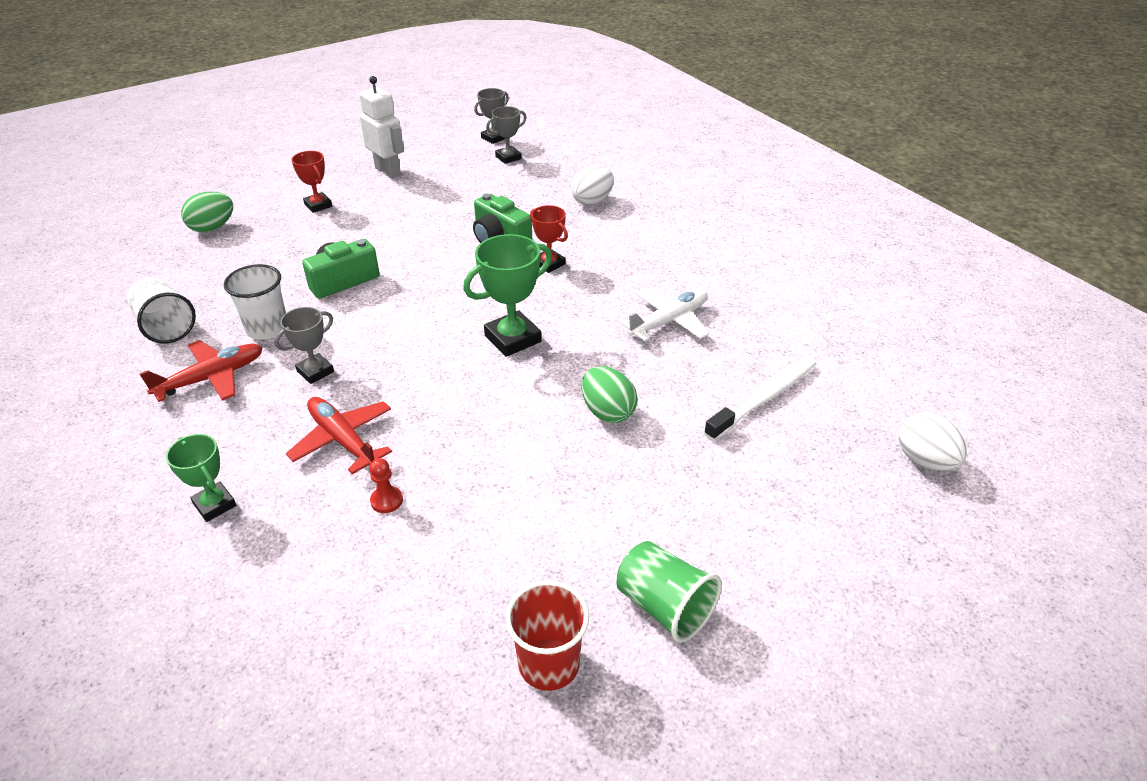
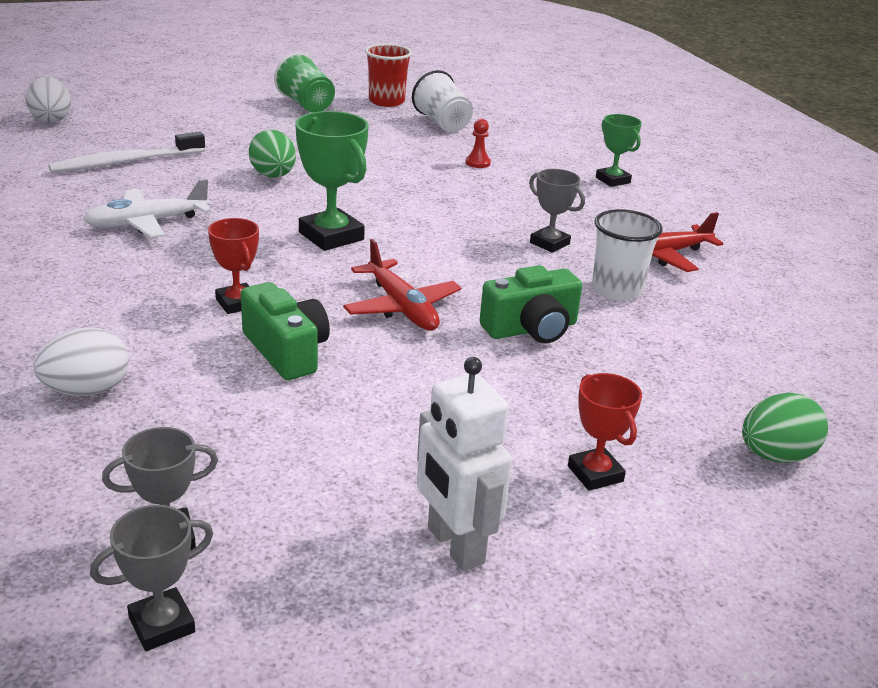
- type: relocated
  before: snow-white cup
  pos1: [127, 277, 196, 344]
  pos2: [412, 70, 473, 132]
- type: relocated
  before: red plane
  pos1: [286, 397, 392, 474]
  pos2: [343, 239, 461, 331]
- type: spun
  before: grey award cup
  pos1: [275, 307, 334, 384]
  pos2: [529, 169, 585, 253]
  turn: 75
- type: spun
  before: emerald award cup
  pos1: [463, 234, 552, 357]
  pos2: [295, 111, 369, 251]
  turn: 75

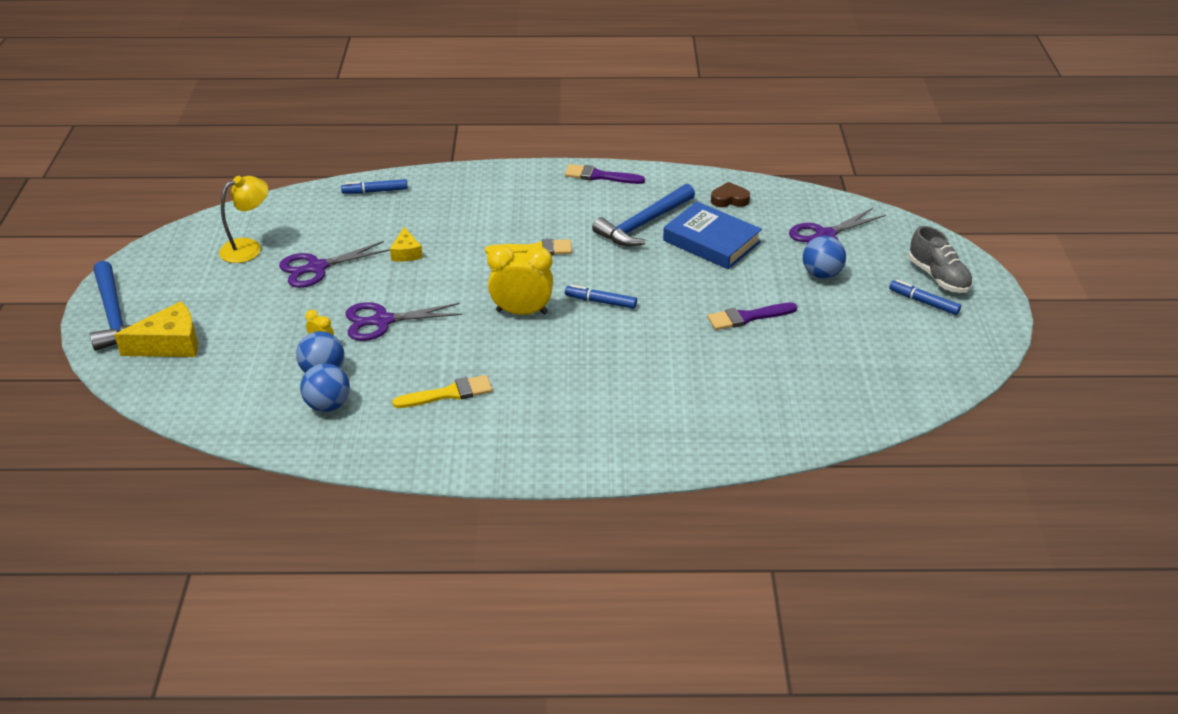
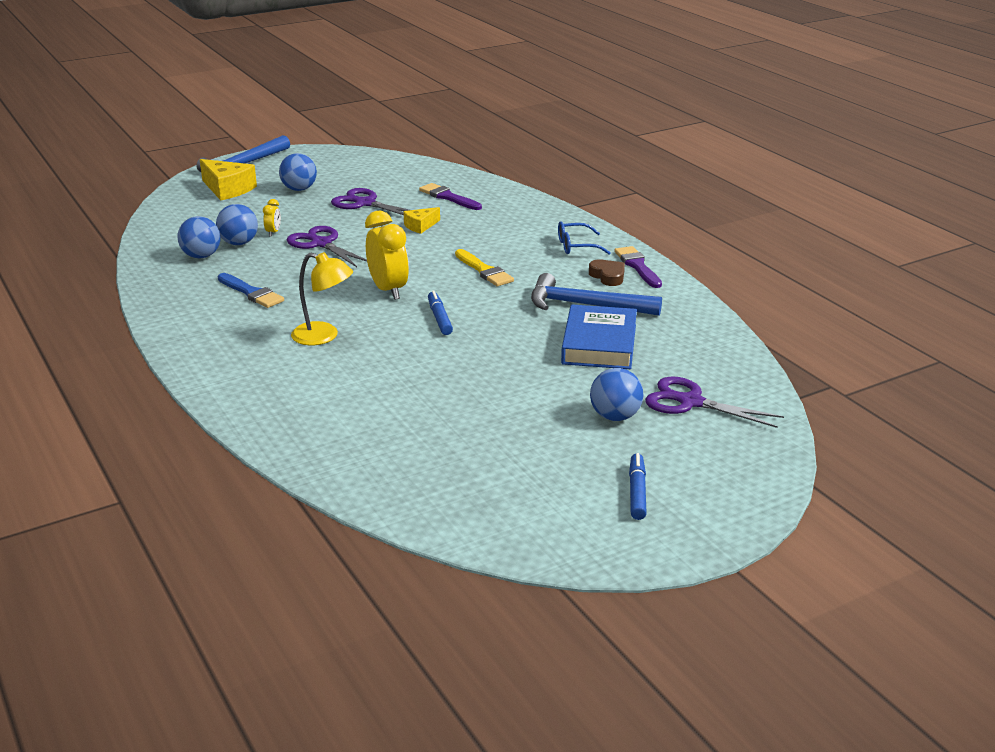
- type: missing
  before: royal blue marker pen
  pos1: [341, 179, 408, 194]
- type: missing
  before: grey lace-up shoe
  pos1: [909, 226, 973, 293]
- type: appeared
  after: royal blue play ball
  pos2: [279, 153, 317, 191]
- type: appeared
  after: royal blue eyeglasses
  pos2: [558, 221, 610, 254]
- type: relocated
  before: bright yellow desk lamp
  pos1: [219, 176, 268, 263]
  pos2: [291, 252, 353, 345]
- type: relocated
  before: purple paint brush
  pos1: [708, 302, 798, 330]
  pos2: [419, 183, 482, 210]
- type: relocated
  before: brown heart shape
  pos1: [711, 182, 750, 207]
  pos2: [589, 260, 625, 286]
- type: colour
  before: bright yellow paint brush
  after: royal blue paint brush
  pos1: [392, 375, 492, 408]
  pos2: [218, 273, 284, 308]

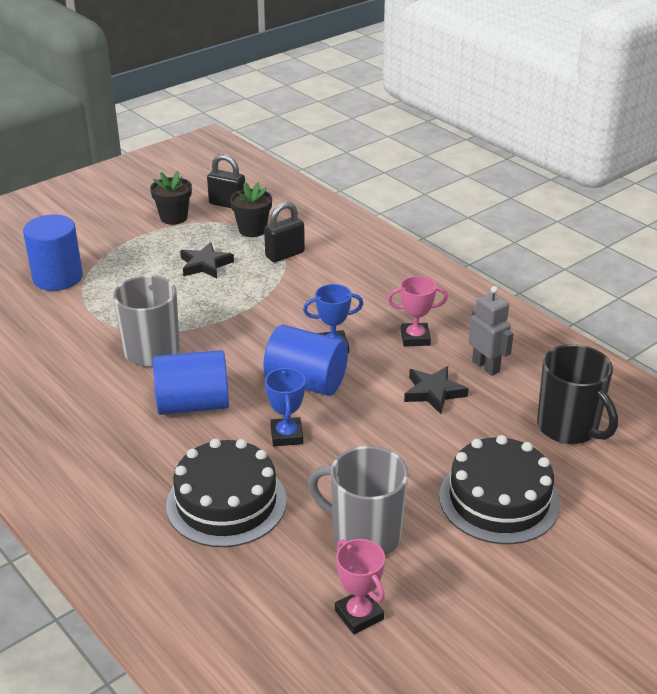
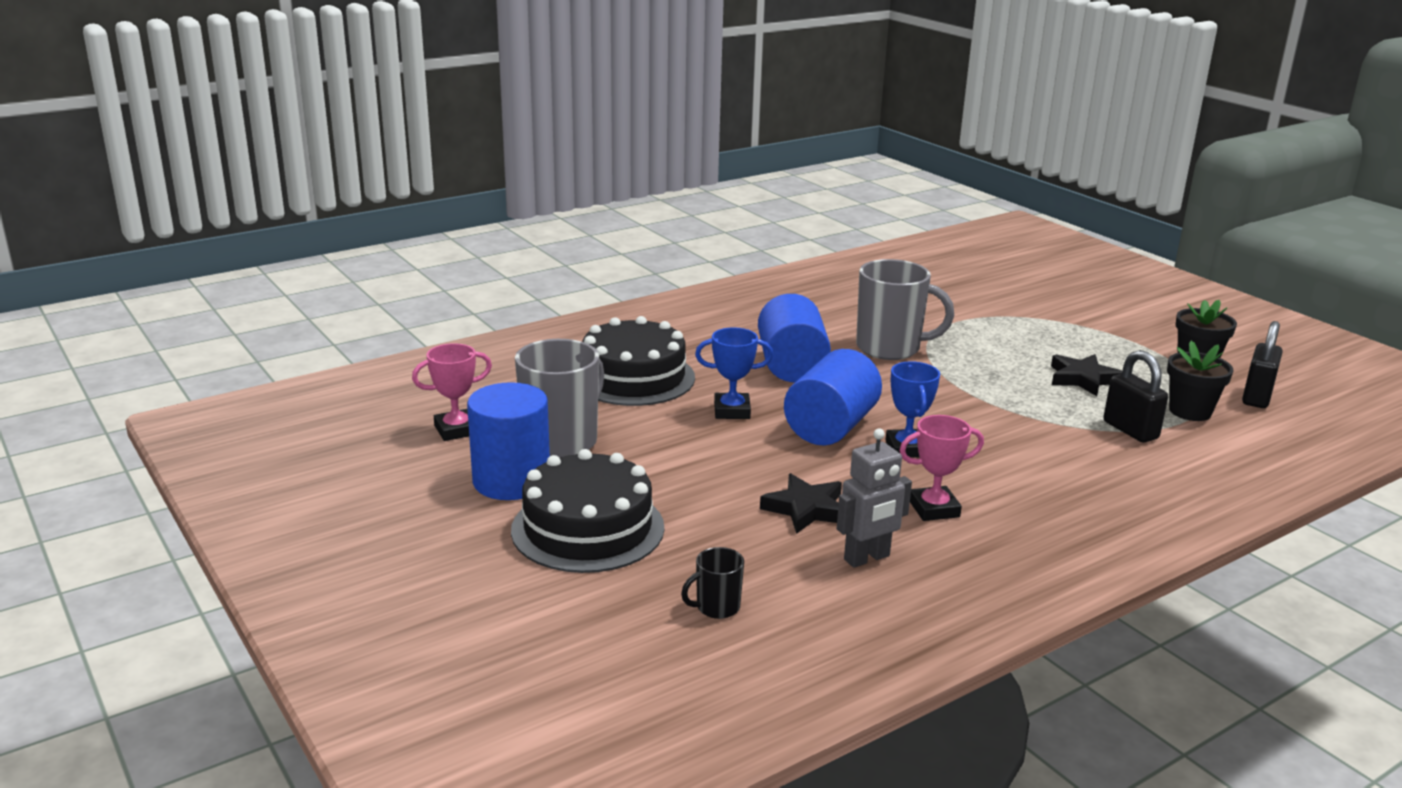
- type: relocated
  before: royal blue cylinder shape
  pos1: [23, 215, 83, 291]
  pos2: [467, 382, 550, 500]
- type: spun
  before: rosy award cup
  pos1: [387, 276, 448, 346]
  pos2: [899, 415, 984, 521]
  turn: 75
- type: size
  before: jet-black coffee mug
  pos1: [537, 344, 618, 444]
  pos2: [681, 547, 744, 619]
  scale: 0.47

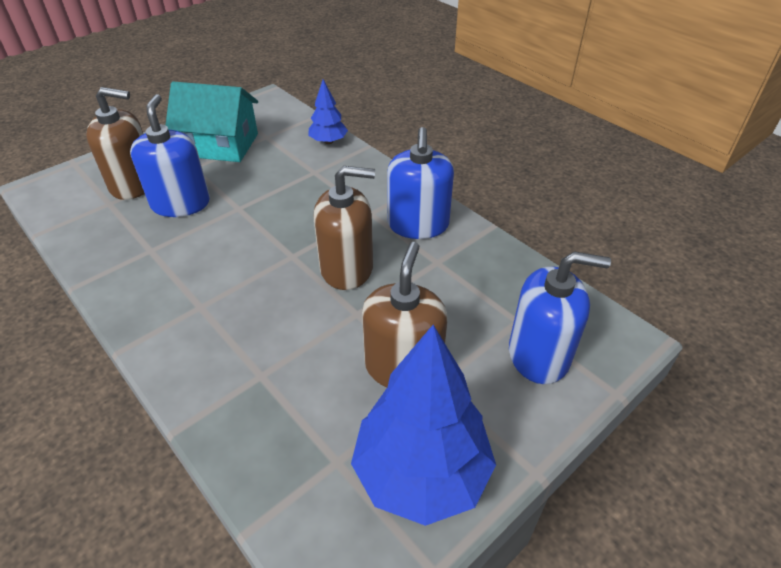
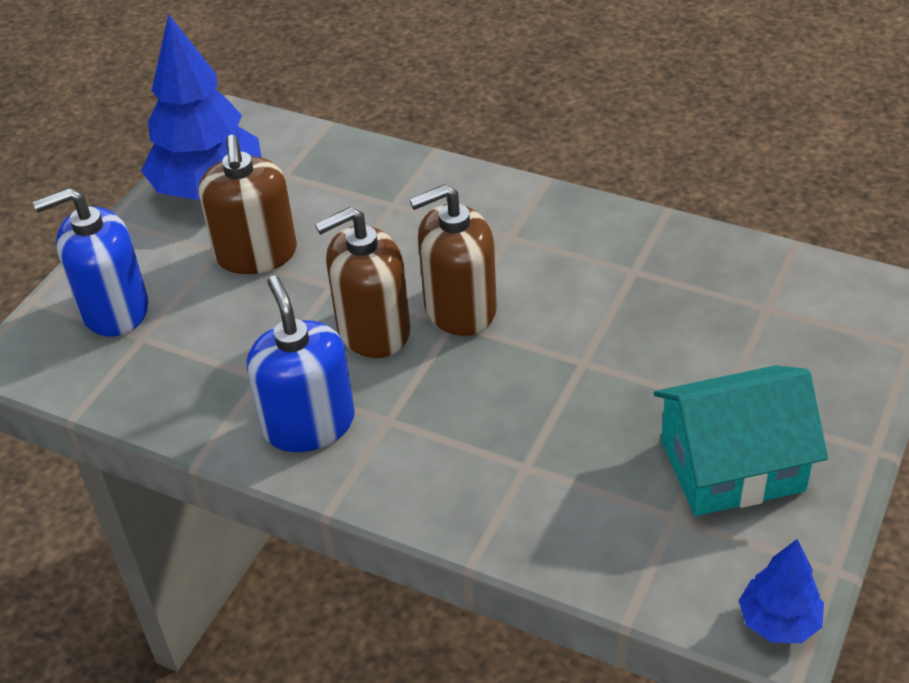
- type: missing
  before: royal blue soap pump
  pos1: [130, 94, 210, 217]
- type: relocated
  before: brown soap pump
  pos1: [86, 87, 145, 200]
  pos2: [409, 184, 497, 336]
- type: relocated
  before: royal blue tree
  pos1: [308, 79, 348, 144]
  pos2: [739, 539, 824, 643]

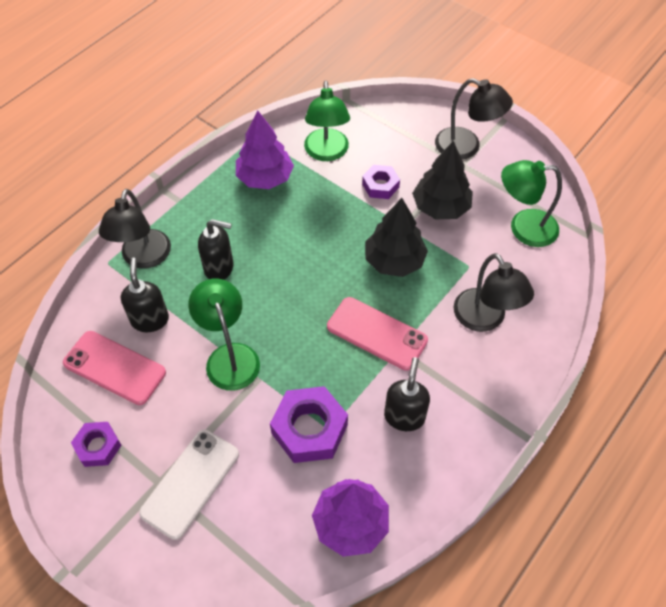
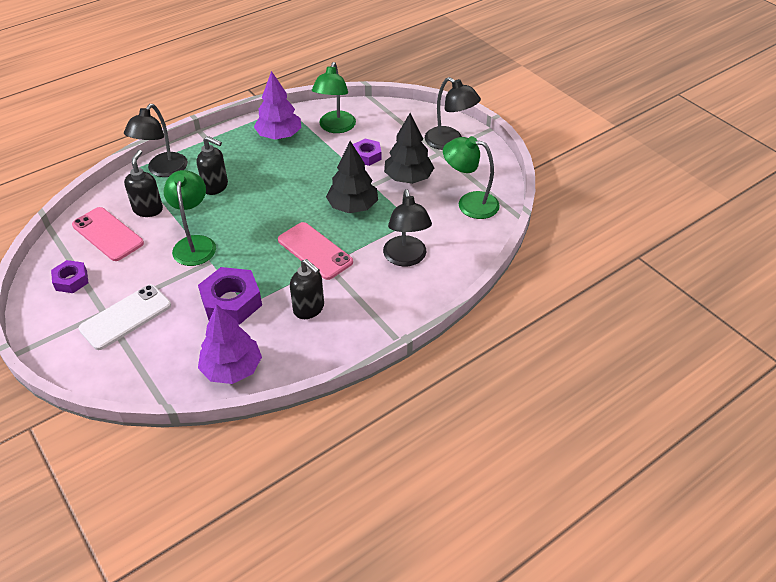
- type: spun
  before: jet-black soap pump
  pos1: [384, 357, 430, 431]
  pos2: [290, 259, 324, 319]
  turn: 105

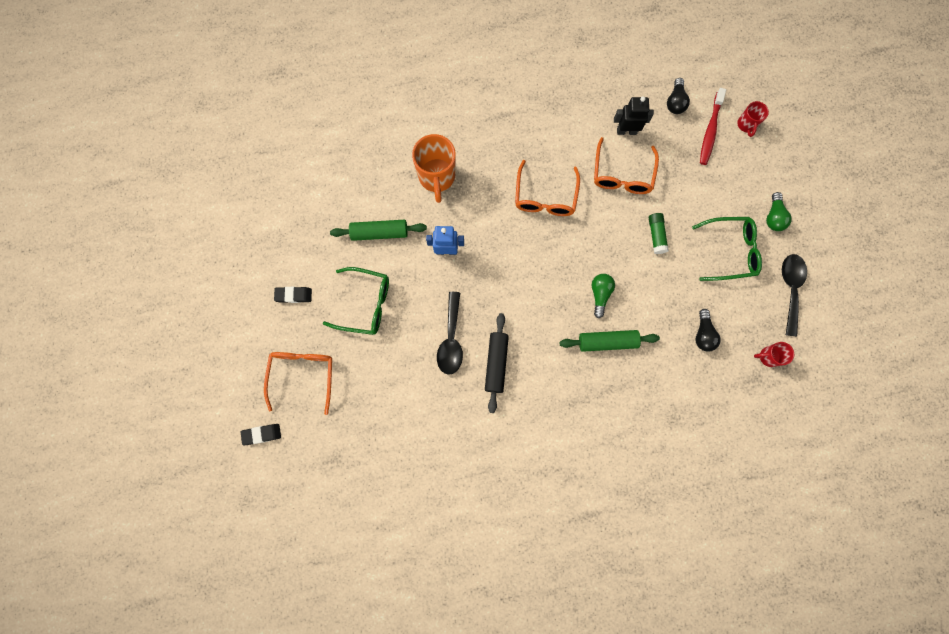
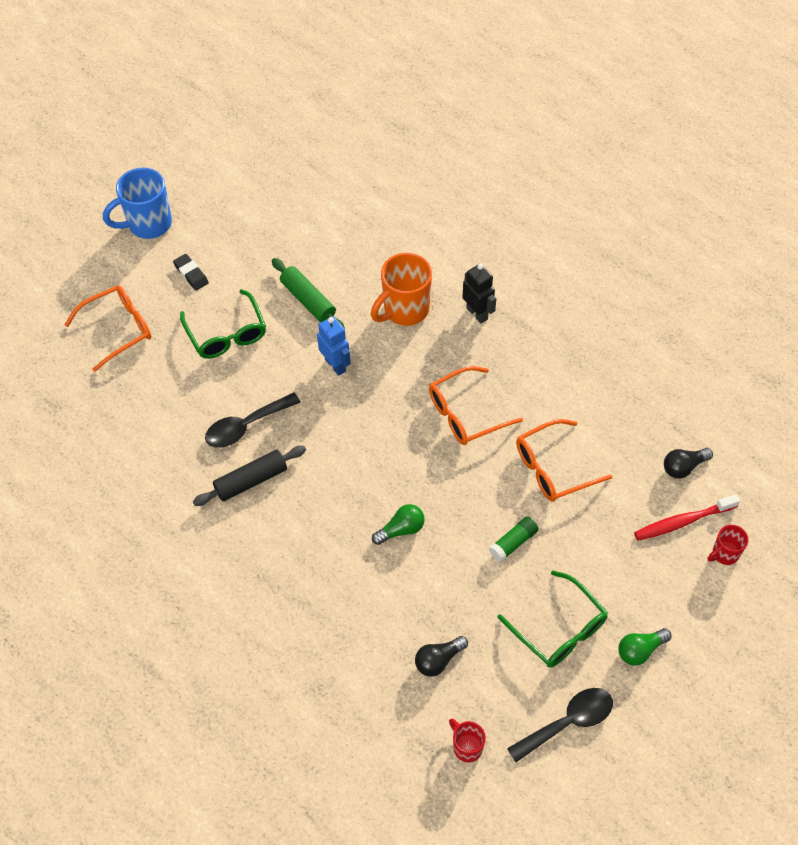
- type: missing
  before: jet-black gum eraser
  pos1: [241, 424, 281, 446]
- type: missing
  before: emerald dough roller
  pos1: [560, 330, 660, 352]
- type: appeared
  after: royal blue coffee mug
  pos2: [103, 168, 172, 239]
- type: relocated
  before: jet-black robot figure
  pos1: [614, 96, 654, 135]
  pos2: [462, 264, 496, 323]

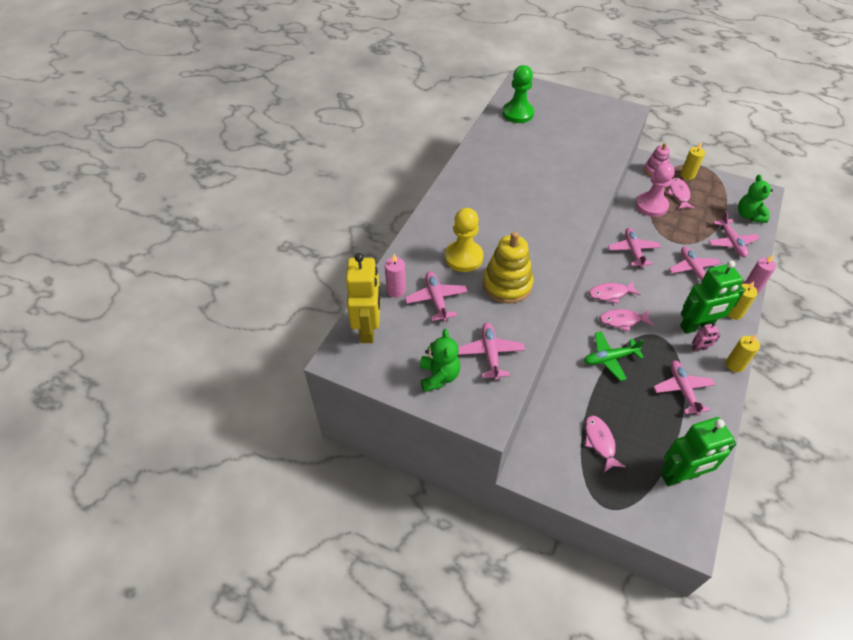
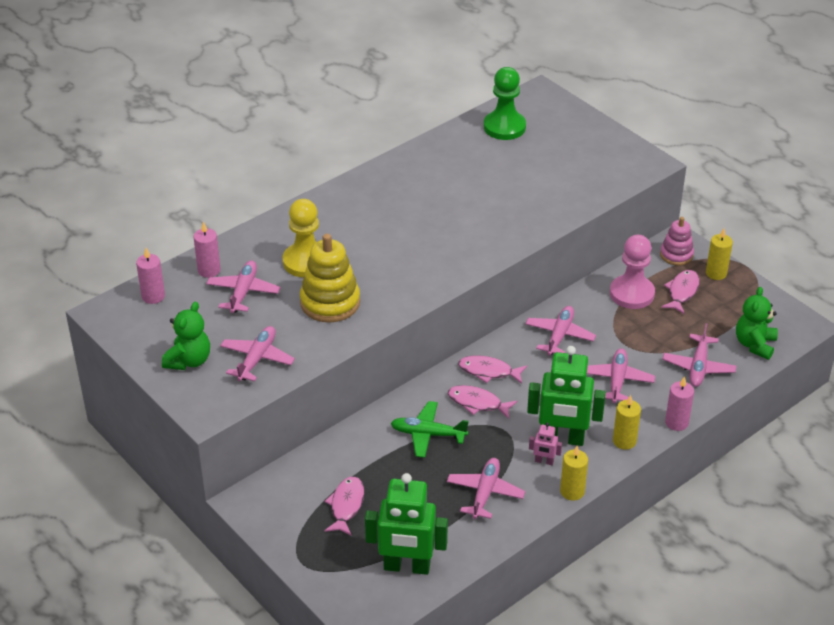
- type: exchanged
  before: bright yellow robot figure
  after: rosy wax candle
  pos1: [346, 253, 381, 343]
  pos2: [136, 248, 165, 304]

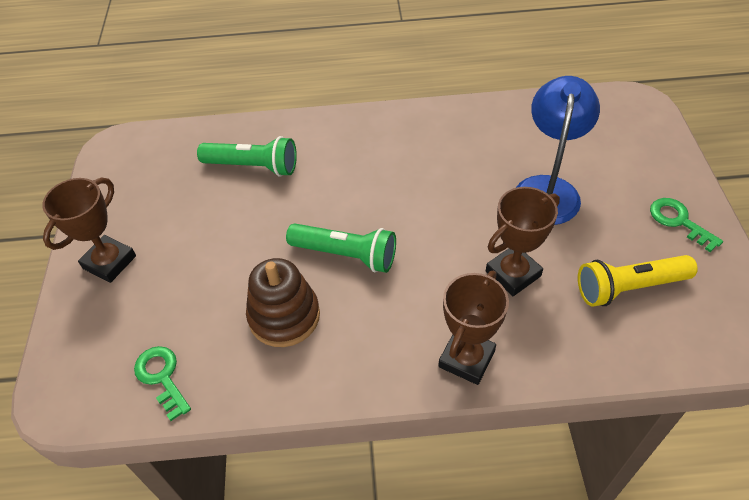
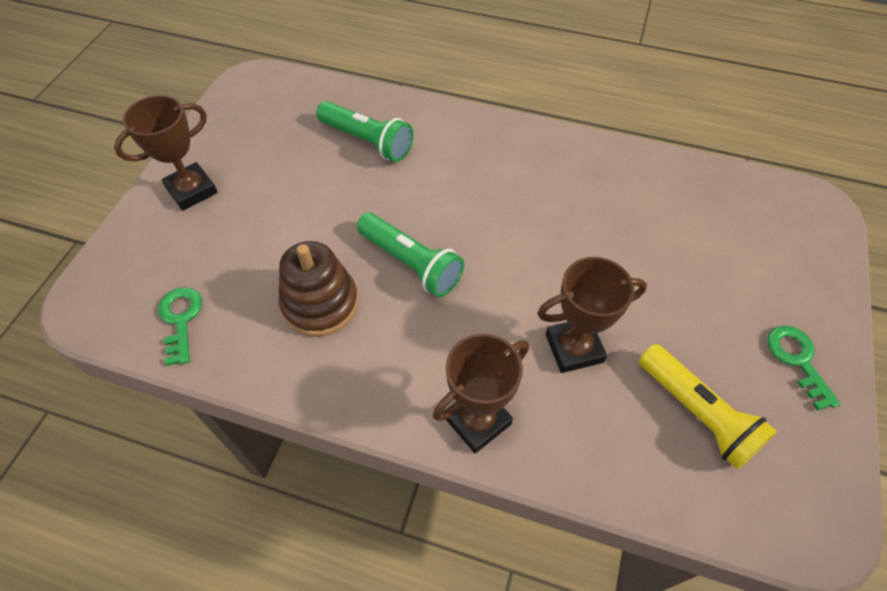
- type: missing
  before: royal blue desk lamp
  pos1: [516, 76, 600, 225]
- type: spun
  before: bright yellow pocket torch
  pos1: [578, 255, 698, 307]
  pos2: [639, 344, 777, 470]
  turn: -135

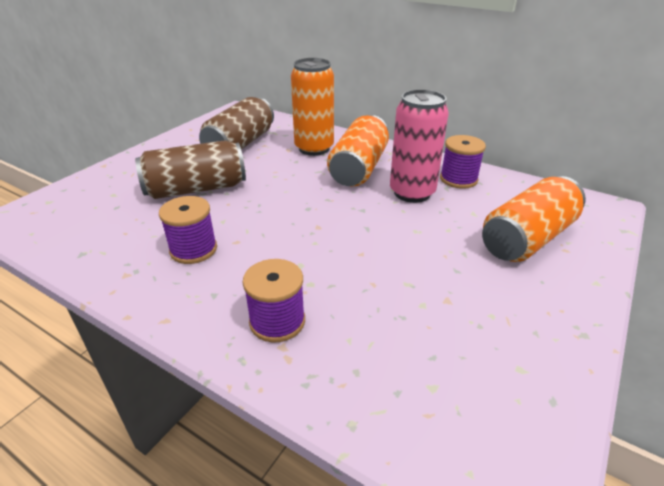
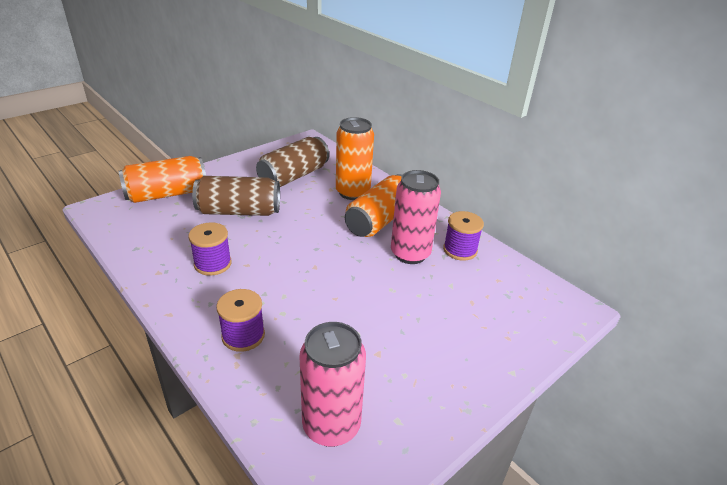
- type: appeared
  after: rosy soda can
  pos2: [300, 322, 366, 447]
- type: relocated
  before: orange-coloured soda can
  pos1: [482, 176, 586, 262]
  pos2: [118, 156, 206, 203]

